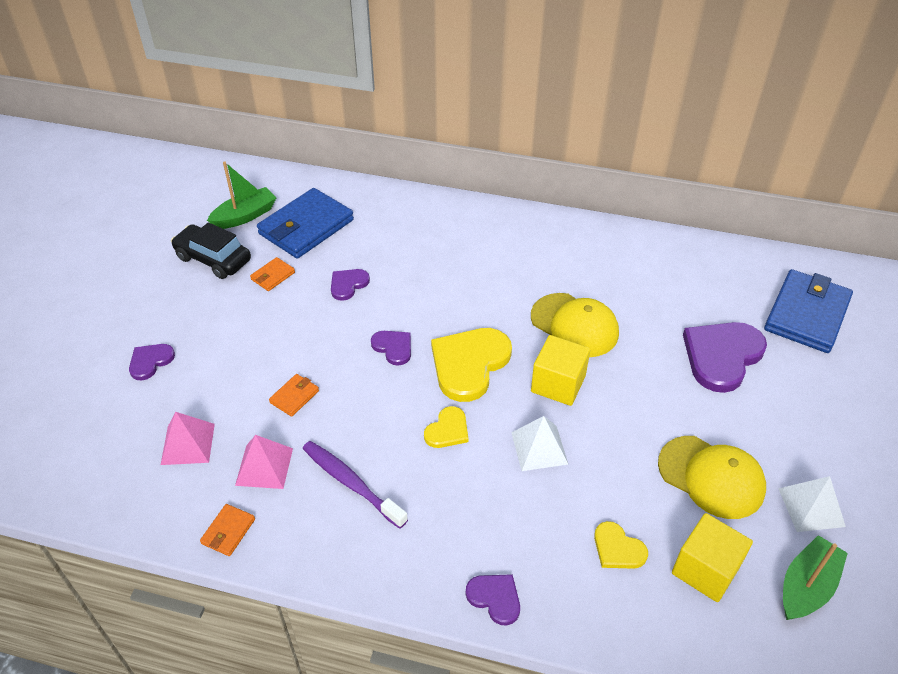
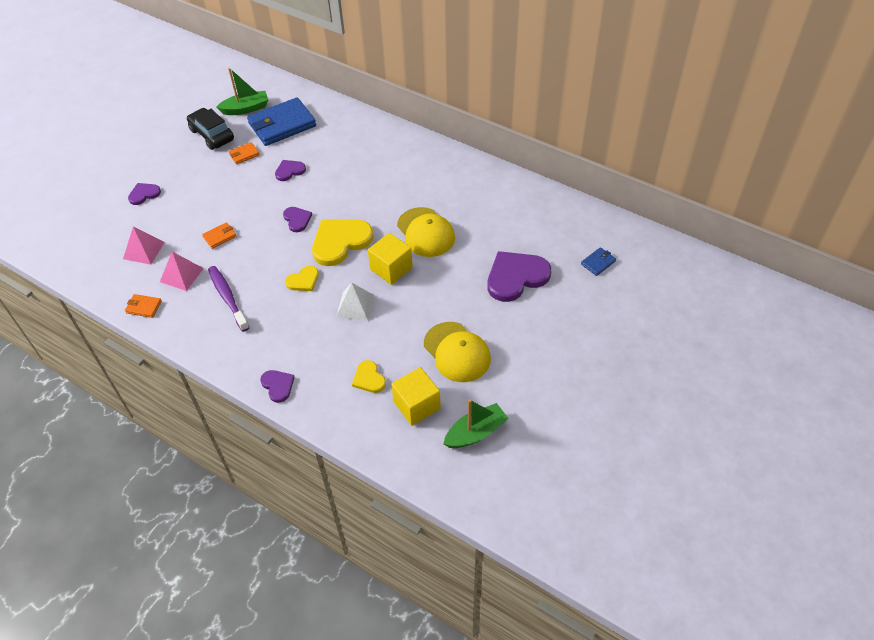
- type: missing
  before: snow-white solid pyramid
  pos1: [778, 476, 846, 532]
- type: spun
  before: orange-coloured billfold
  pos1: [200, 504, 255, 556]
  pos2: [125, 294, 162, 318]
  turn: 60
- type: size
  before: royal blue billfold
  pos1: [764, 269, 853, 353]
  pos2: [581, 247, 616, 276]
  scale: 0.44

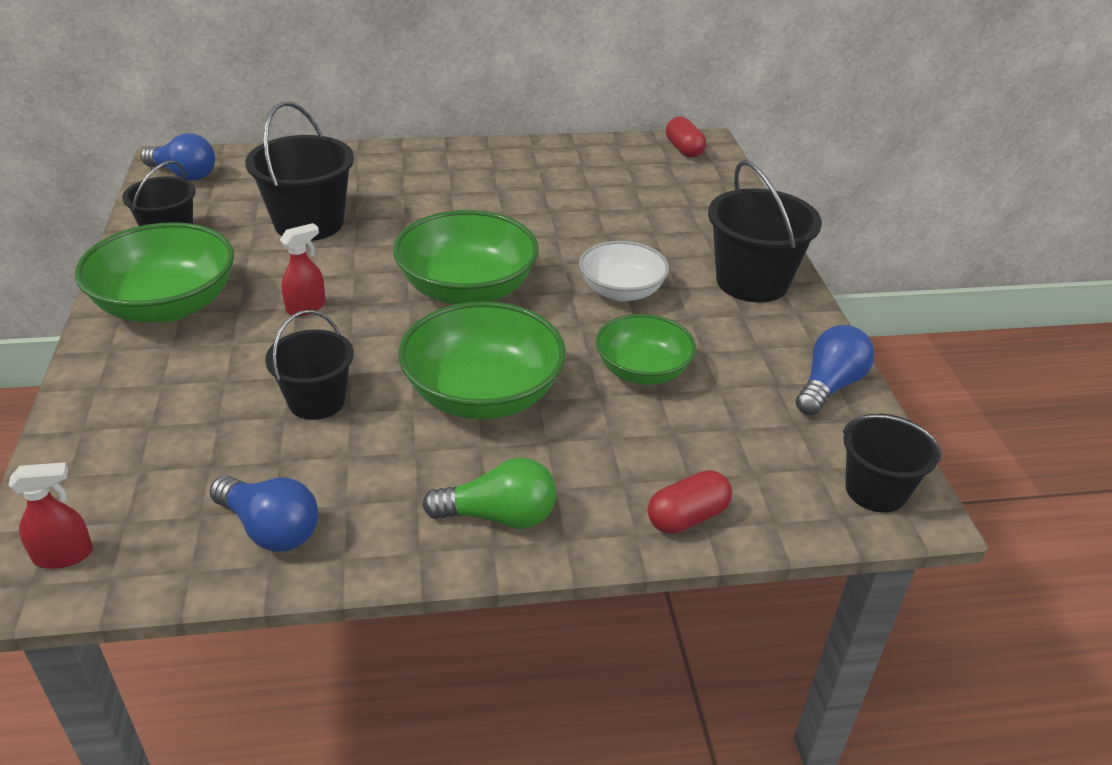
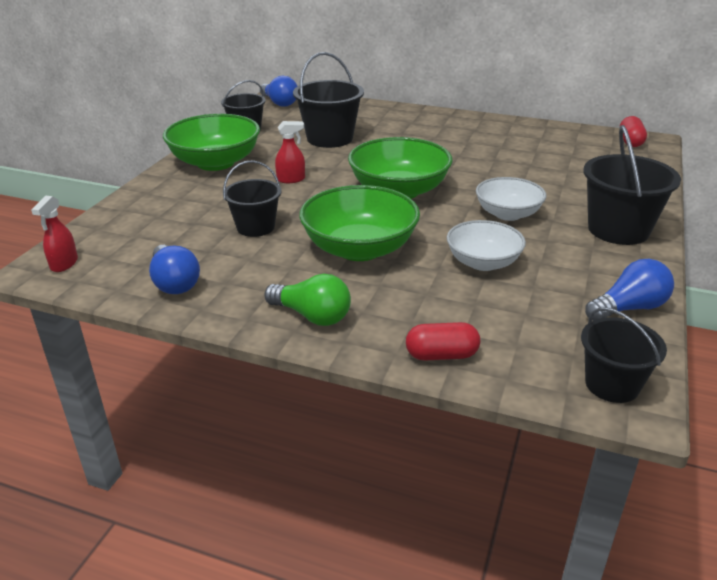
- type: colour
  before: emerald serving bowl
  after: snow-white serving bowl
  pos1: [596, 314, 696, 385]
  pos2: [447, 220, 526, 271]
- type: spun
  before: red sprayer
  pos1: [8, 462, 93, 569]
  pos2: [31, 196, 78, 272]
  turn: 90

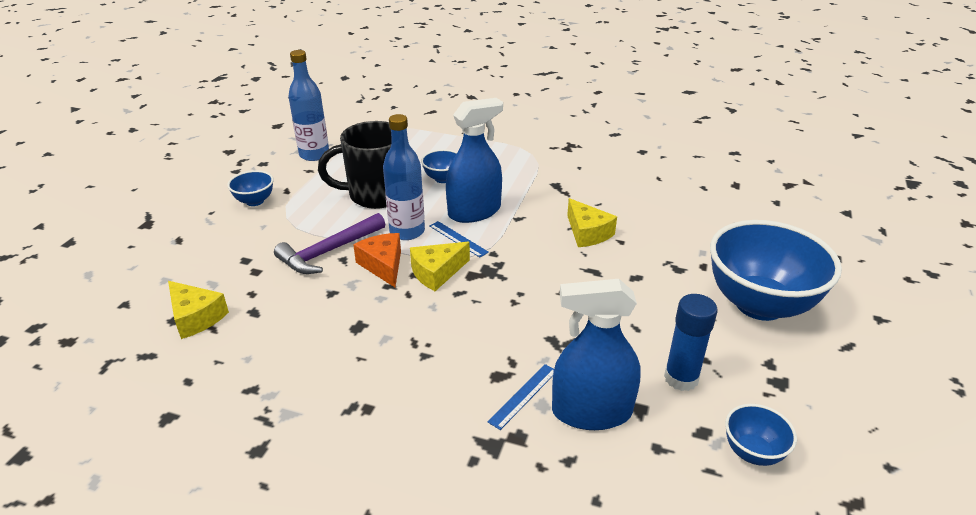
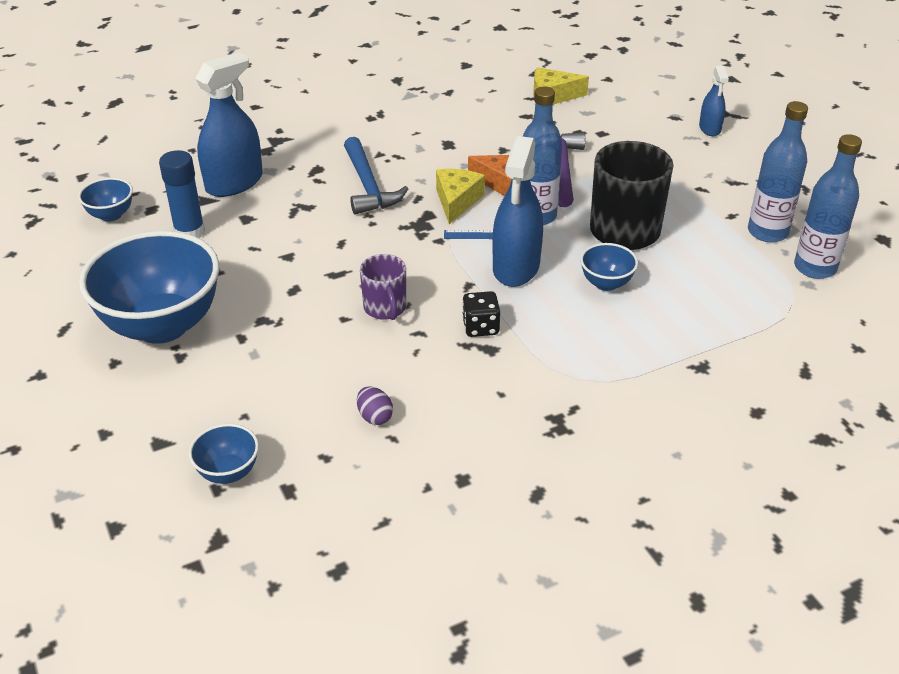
- type: missing
  before: royal blue ruler
  pos1: [487, 364, 554, 430]
- type: appeared
  after: royal blue claw hammer
  pos2: [344, 137, 408, 214]
- type: appeared
  after: purple toy egg
  pos2: [357, 386, 393, 425]
- type: appeared
  after: jet-black dice
  pos2: [462, 291, 500, 337]
- type: appeared
  after: royal blue sprayer
  pos2: [699, 66, 729, 136]
- type: appeared
  after: royal blue bottle
  pos2: [794, 134, 862, 279]
- type: relocated
  before: royal blue serving bowl
  pos1: [227, 170, 274, 206]
  pos2: [189, 423, 259, 484]
- type: exchanged
  before: bright yellow cheese wedge
  after: purple coffee mug
  pos1: [567, 198, 617, 247]
  pos2: [360, 254, 406, 320]

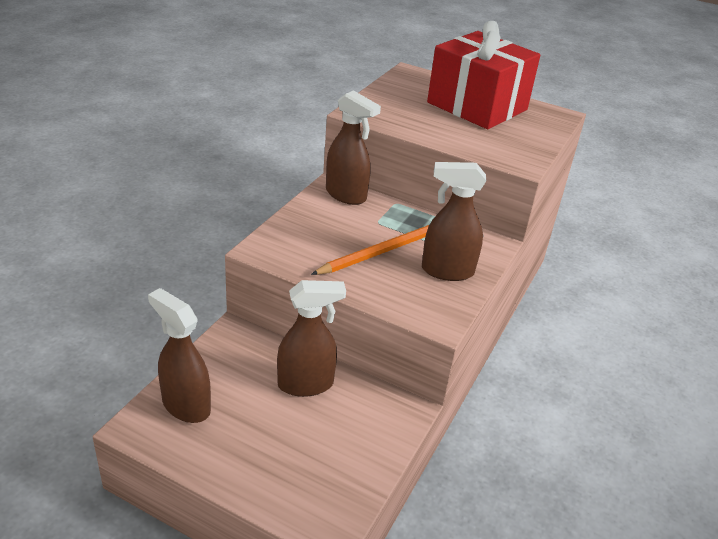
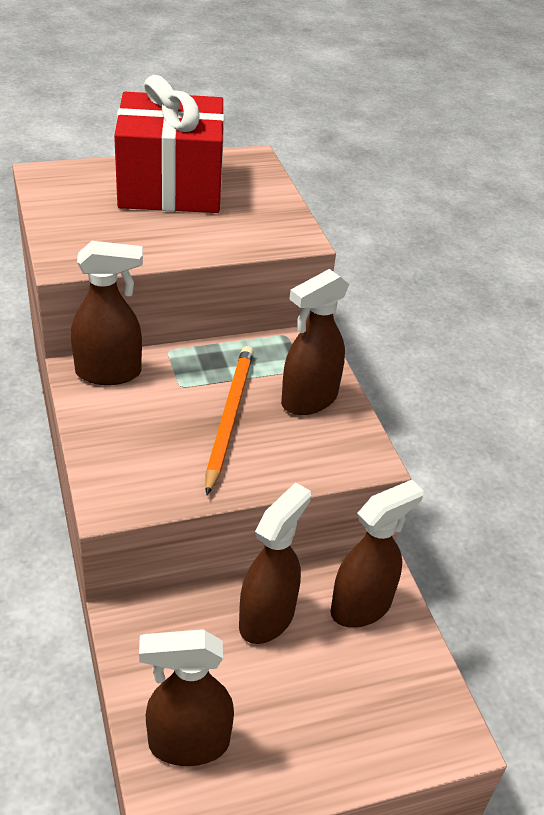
- type: appeared
  after: brown sprayer
  pos2: [330, 480, 424, 628]

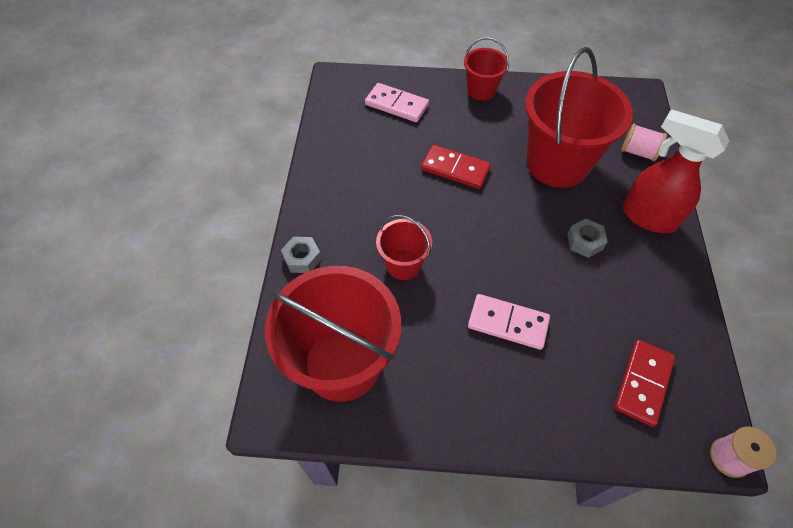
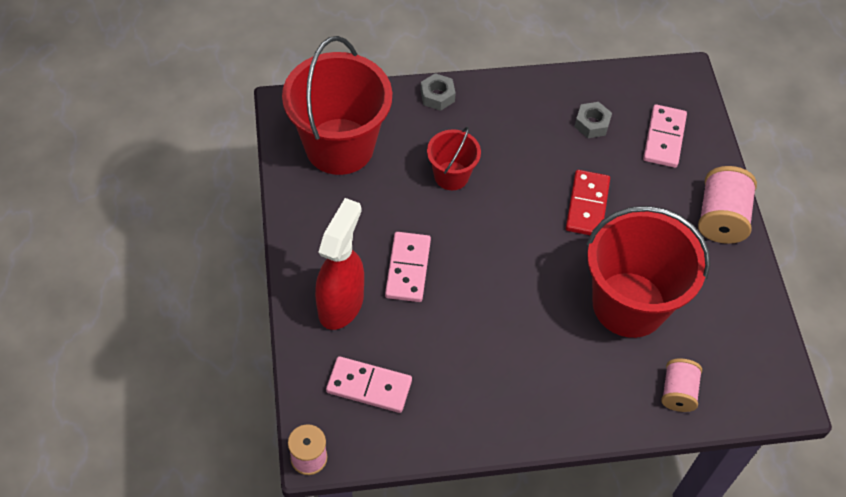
- type: relocated
  before: grey hexagon nut
  pos1: [567, 219, 608, 258]
  pos2: [574, 102, 612, 138]
- type: relocated
  before: red sprayer
  pos1: [623, 109, 729, 233]
  pos2: [315, 198, 364, 330]
- type: exchanged
  before: red pail
  after: rosy bobbin
  pos1: [464, 37, 509, 101]
  pos2: [698, 166, 757, 244]
- type: colour
  before: red domino piece
  after: rosy domino piece
  pos1: [614, 340, 675, 427]
  pos2: [326, 356, 412, 413]

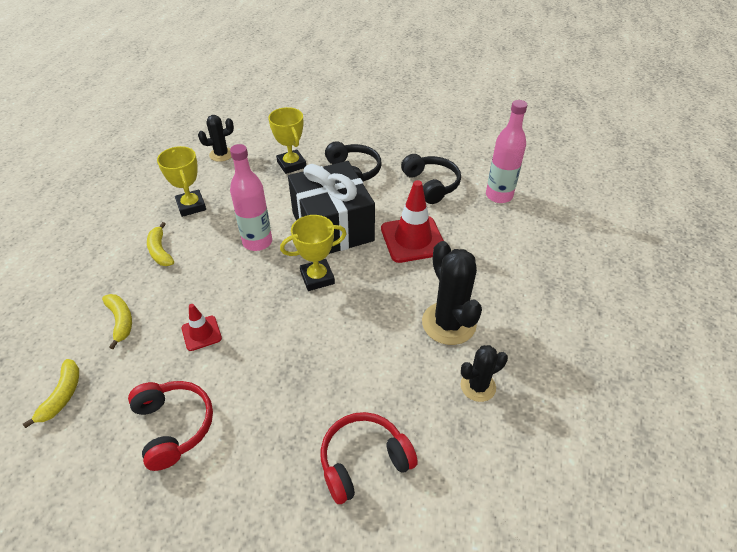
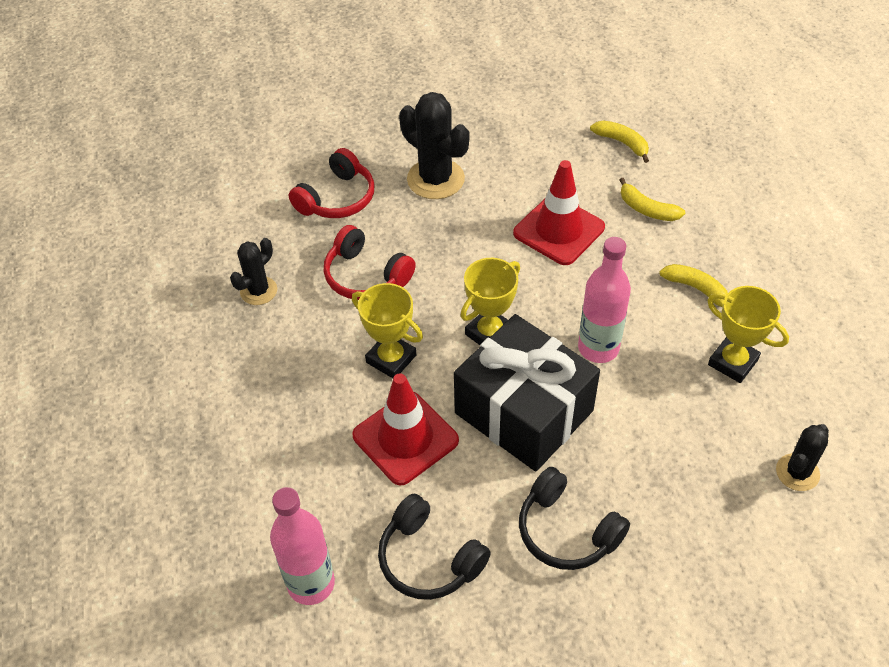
- type: relocated
  before: red headphones
  pos1: [128, 381, 213, 471]
  pos2: [324, 225, 416, 300]
- type: relocated
  before: bright yellow award cup
  pos1: [268, 107, 306, 174]
  pos2: [352, 283, 423, 378]
- type: relocated
  before: jet-black saguaro cactus
  pos1: [422, 241, 482, 345]
  pos2: [399, 92, 470, 199]
- type: spun
  before: bright yellow banana fruit
  pos1: [23, 359, 79, 428]
  pos2: [590, 120, 649, 163]
  turn: 150
- type: size
  before: red safety cone
  pos1: [182, 304, 222, 351]
  pos2: [513, 160, 605, 265]
  scale: 1.88

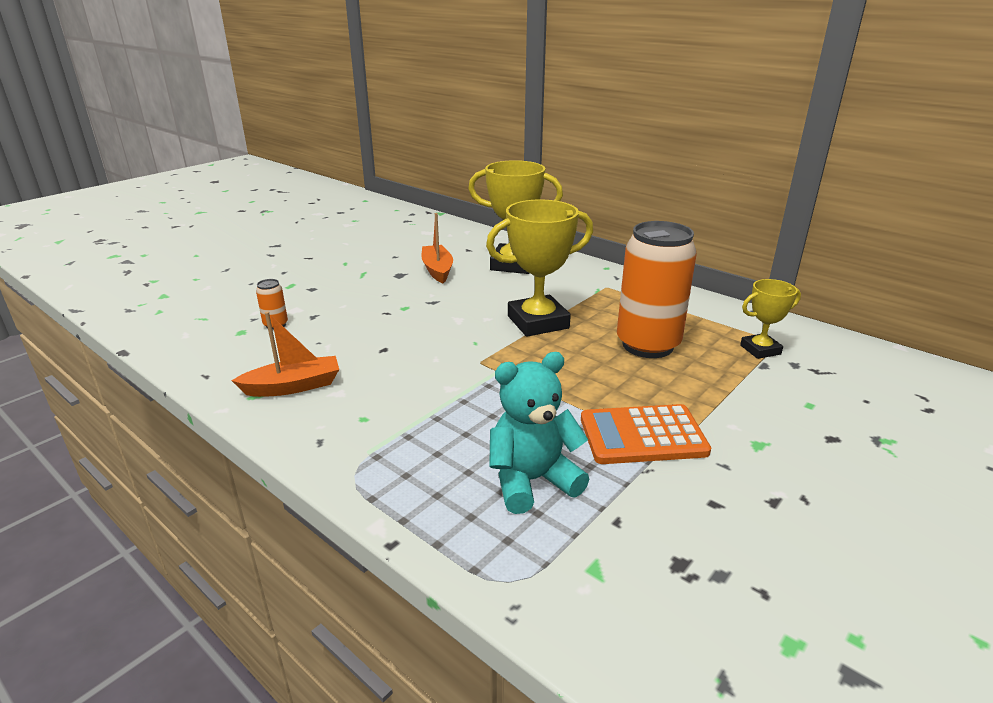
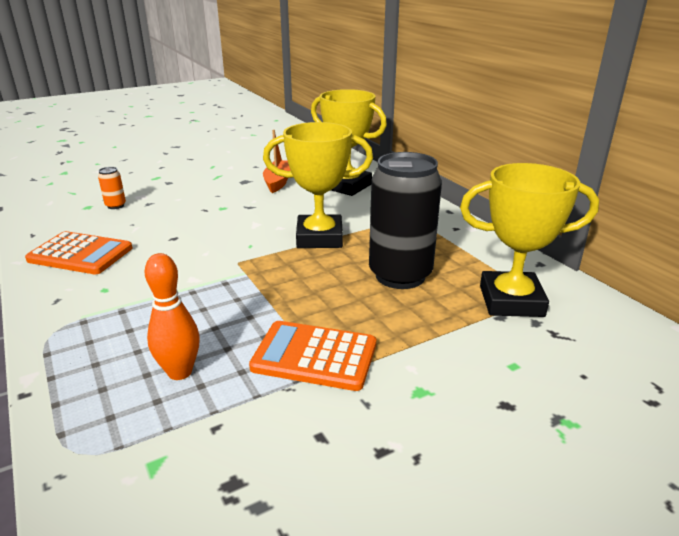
- type: exchanged
  before: orange-coloured boat
  after: orange-coloured calculator
  pos1: [232, 312, 339, 397]
  pos2: [25, 231, 132, 274]
- type: exchanged
  before: teal teddy
  after: orange-coloured bowling pin
  pos1: [489, 352, 589, 514]
  pos2: [145, 253, 200, 380]
- type: colour
  before: orange-coloured soda can
  after: jet-black soda can
  pos1: [617, 221, 697, 358]
  pos2: [369, 152, 442, 289]
- type: size
  before: bright yellow award cup
  pos1: [740, 279, 801, 359]
  pos2: [460, 163, 599, 317]
  scale: 1.81

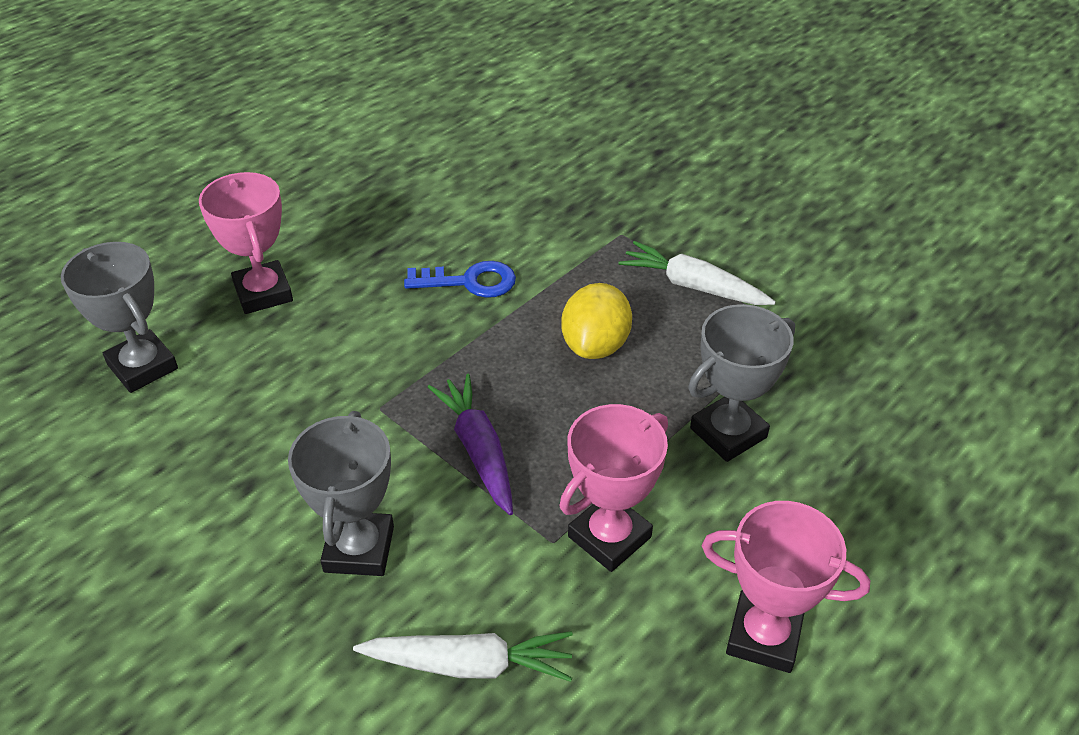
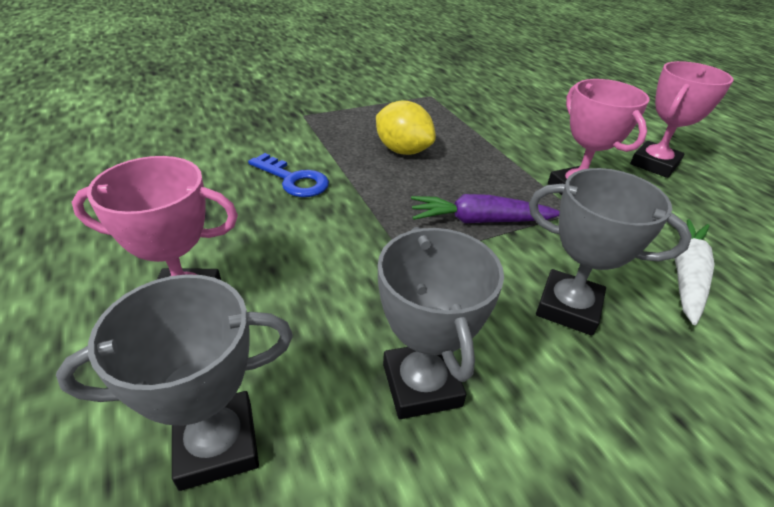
- type: missing
  before: snow-white toy carrot
  pos1: [618, 241, 776, 305]
- type: relocated
  before: grey award cup
  pos1: [688, 304, 795, 462]
  pos2: [378, 227, 504, 419]
- type: spun
  before: royal blue door key
  pos1: [404, 261, 516, 298]
  pos2: [248, 153, 329, 197]
  turn: 105

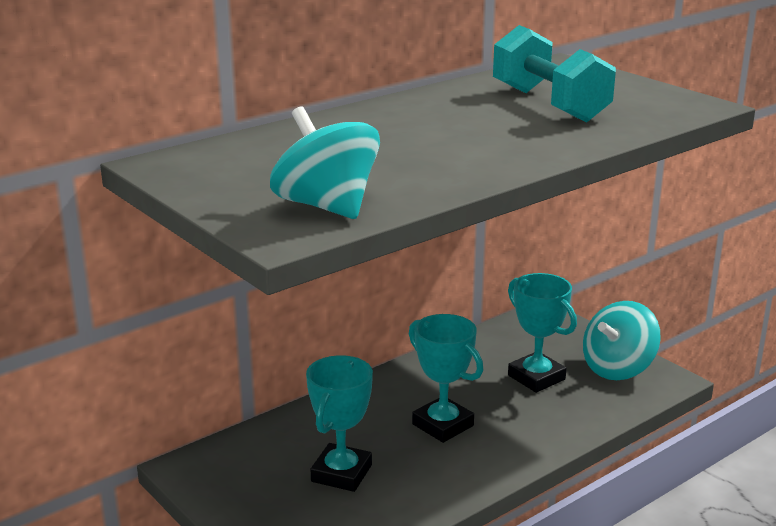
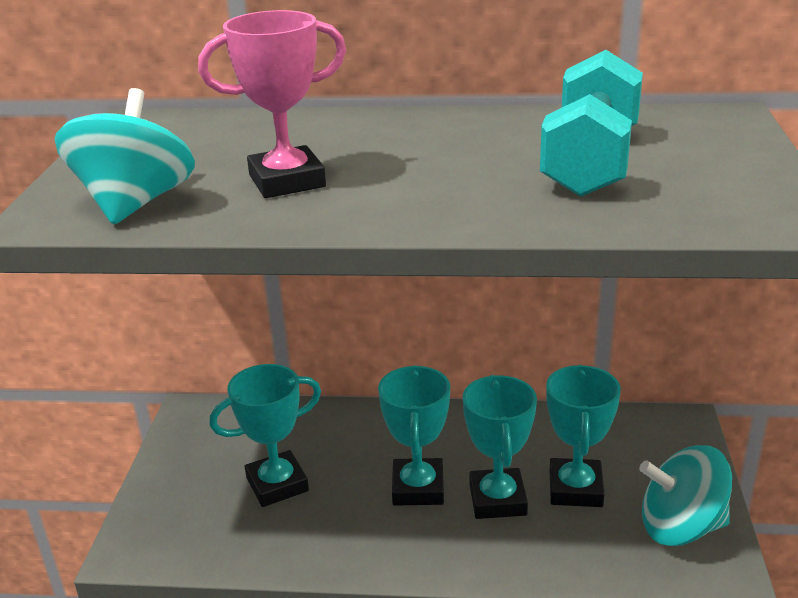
- type: appeared
  after: rosy award cup
  pos2: [198, 10, 346, 198]
- type: appeared
  after: teal award cup
  pos2: [463, 375, 537, 519]

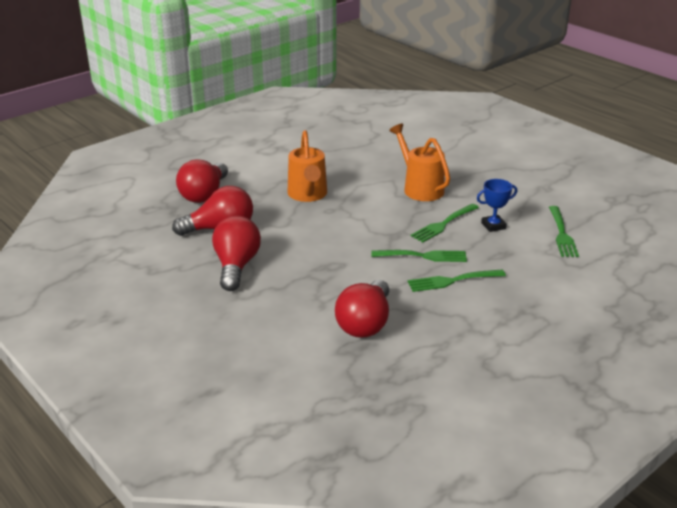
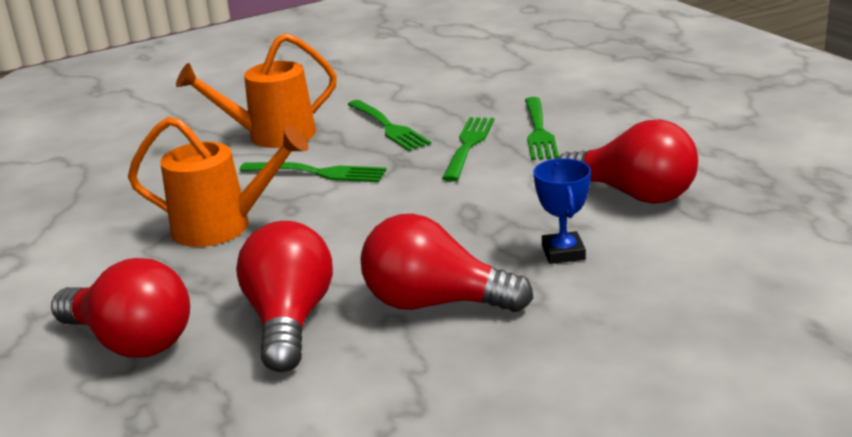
- type: relocated
  before: royal blue award cup
  pos1: [477, 179, 517, 232]
  pos2: [533, 158, 591, 264]
- type: relocated
  before: emerald fork
  pos1: [549, 206, 579, 257]
  pos2: [239, 162, 387, 182]

